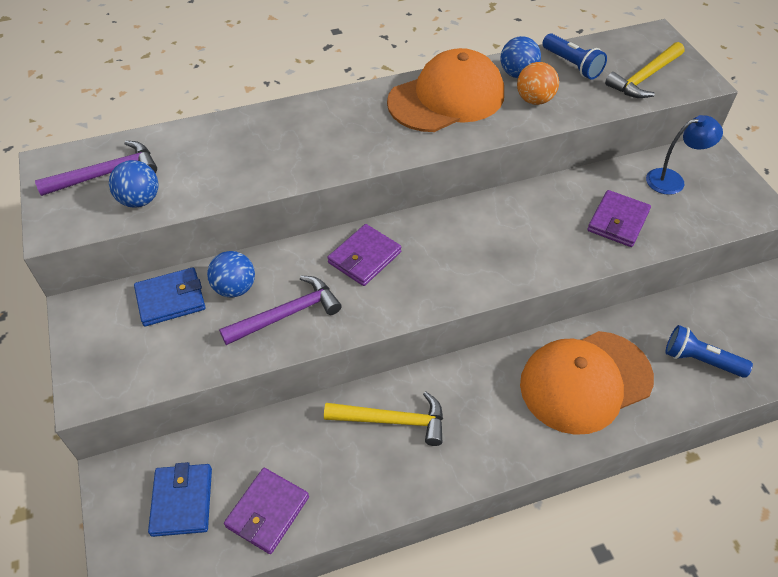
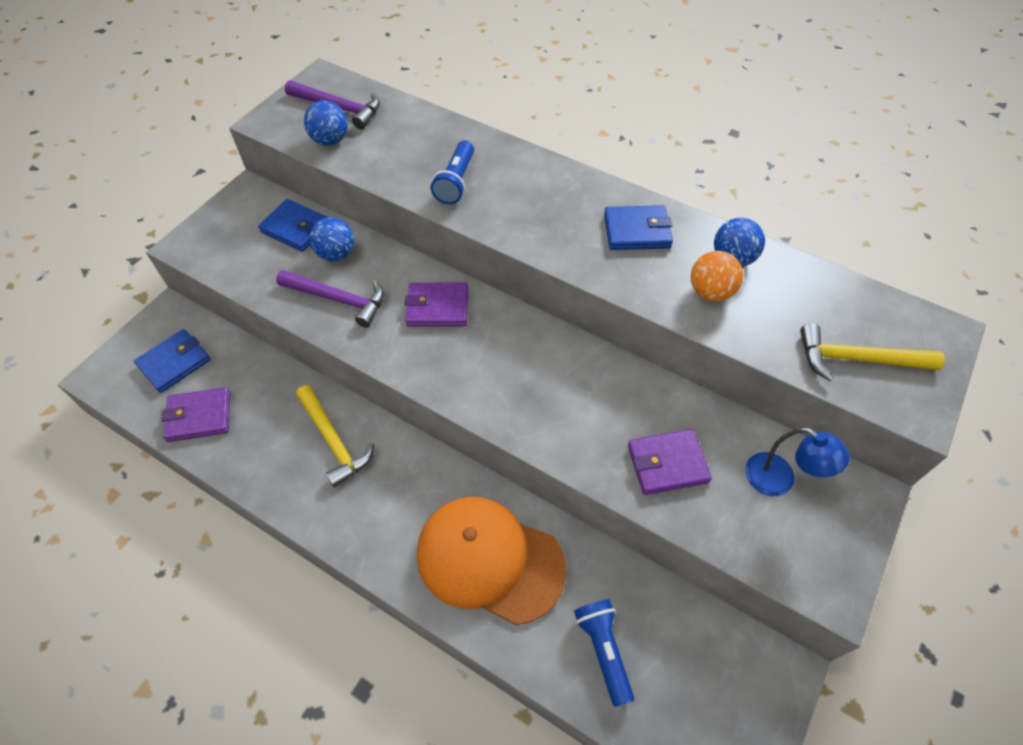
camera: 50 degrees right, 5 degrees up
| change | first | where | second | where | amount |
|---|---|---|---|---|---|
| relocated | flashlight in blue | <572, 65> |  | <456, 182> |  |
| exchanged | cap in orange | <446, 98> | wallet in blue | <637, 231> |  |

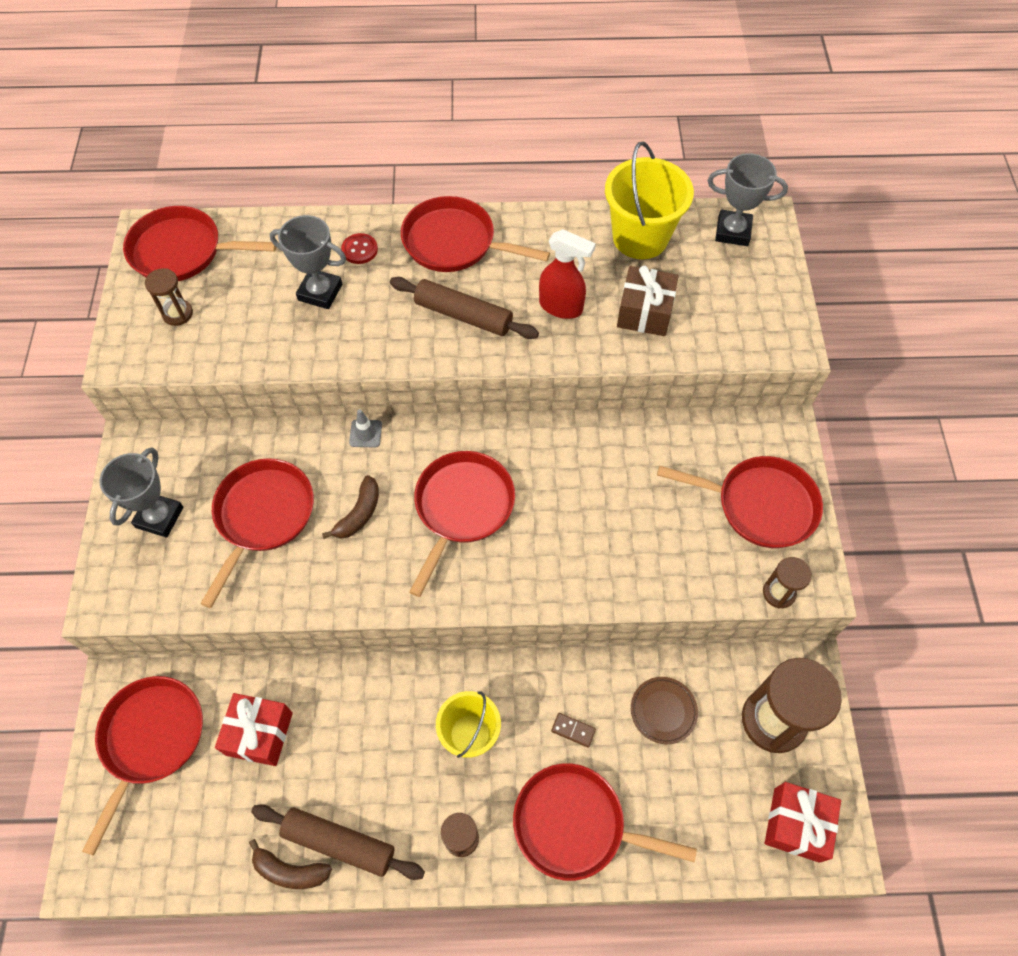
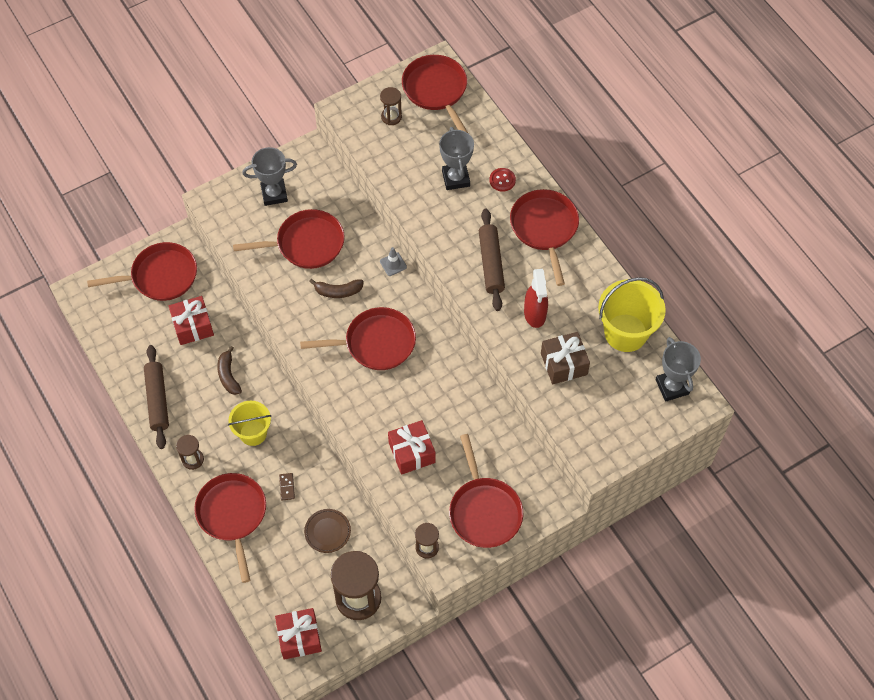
camera: 60 degrees right, 0 degrees up
| change | first | where | second | where | amount |
|---|---|---|---|---|---|
| relocated | banana in brown | <290, 871> |  | <228, 375> |  |
| appeared |  |  | gift in red | <412, 452> |  |

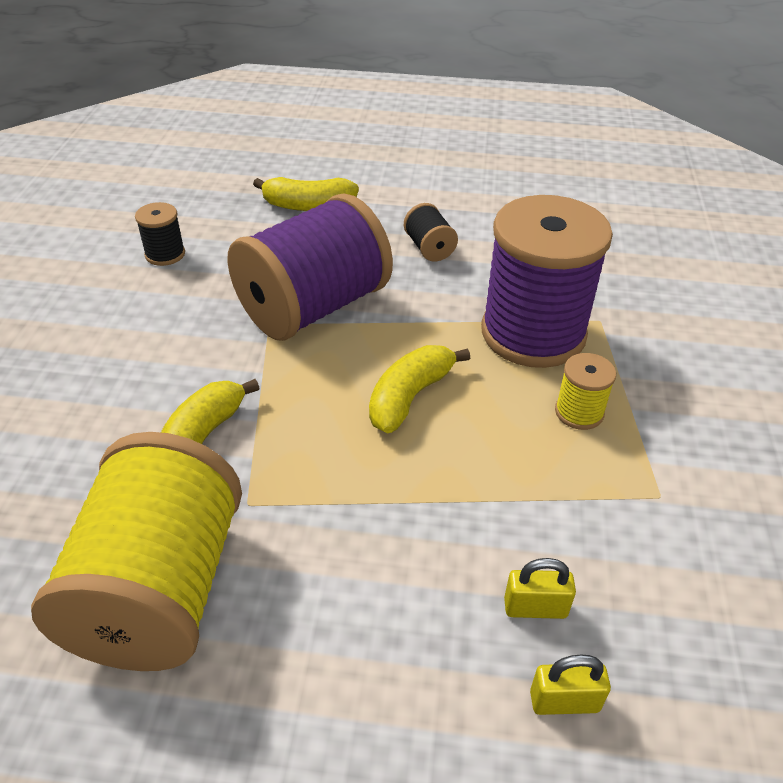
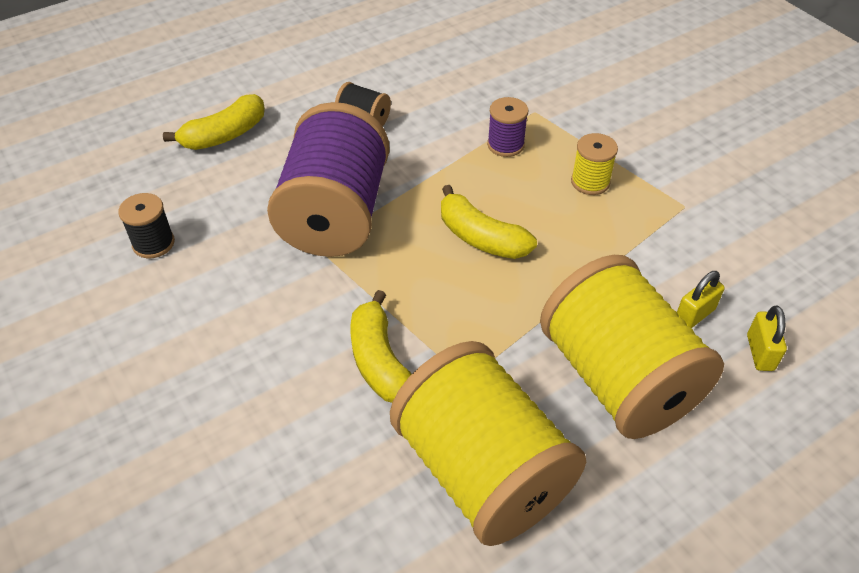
camera: 40 degrees left, 5 degrees up
| change | first | where | second | where | amount |
|---|---|---|---|---|---|
| size | spool in purple | <533, 333> |  | <505, 145> | x0.42 |
| spun | banana in yellow | <409, 397> |  | <481, 237> | 45 degrees counterclockwise |
| spun | padlock in yellow | <564, 701> |  | <760, 352> | 45 degrees counterclockwise |
| appeared |  |  | spool in yellow | <618, 378> |  |

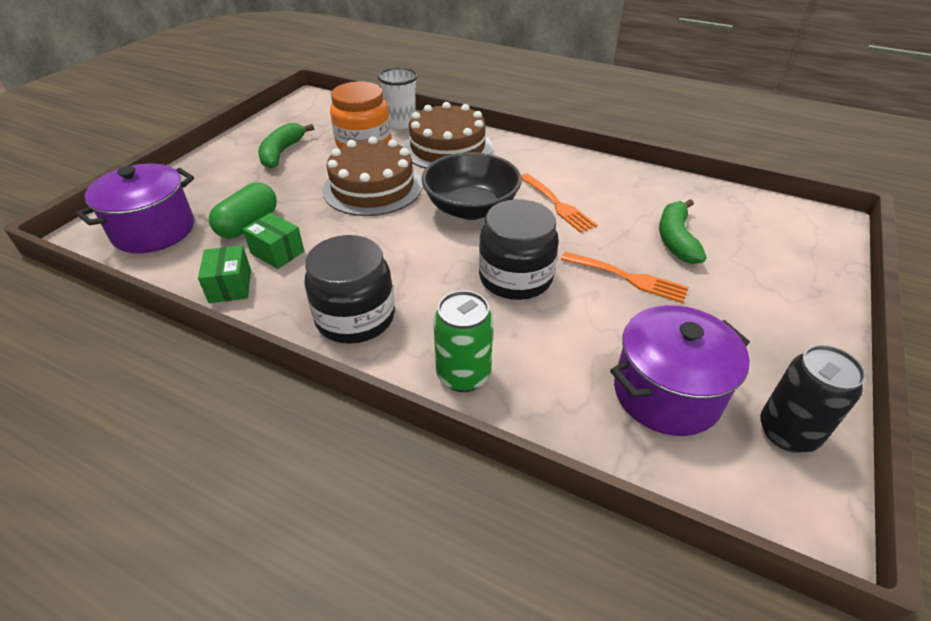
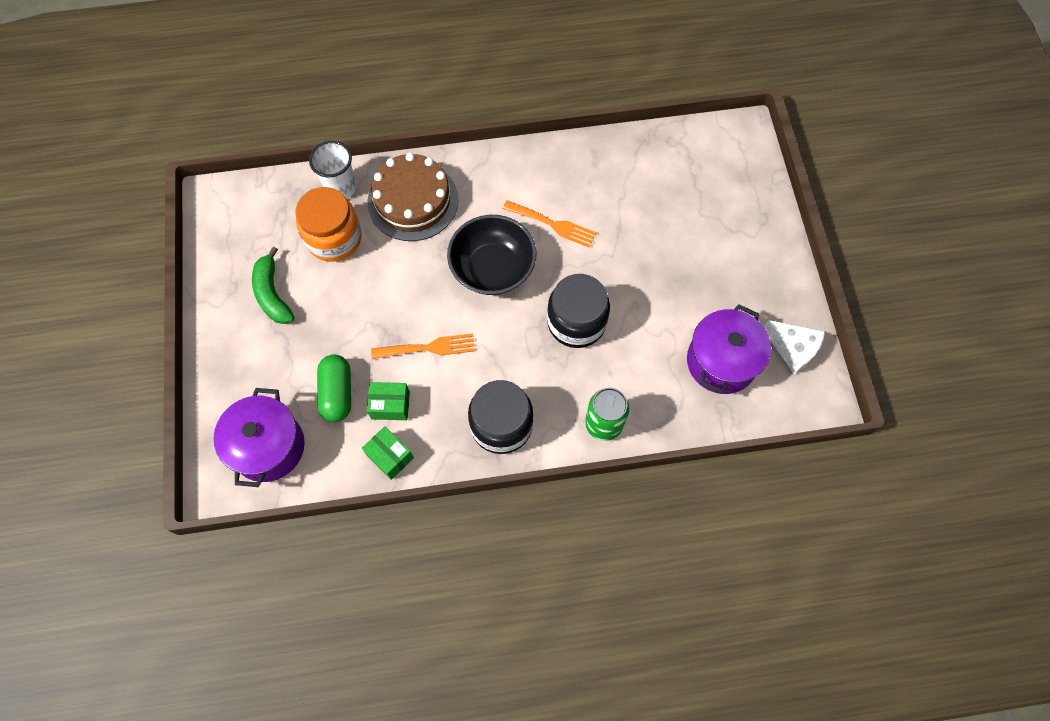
camera: 35 degrees left, 25 degrees up
| change | first | where | second | where | amount |
|---|---|---|---|---|---|
| missing | cake in brown | <372, 187> |  |  |  |
| missing | banana in green | <676, 239> |  |  |  |
| relocated | fork in orange | <628, 278> |  | <428, 347> |  |
| exchanged | can in black | <787, 432> | cheese in white | <793, 348> |  |

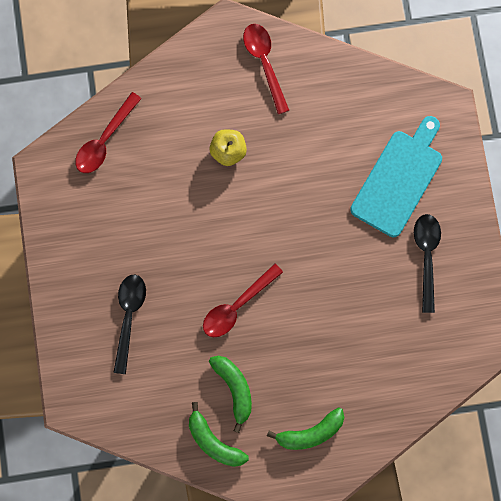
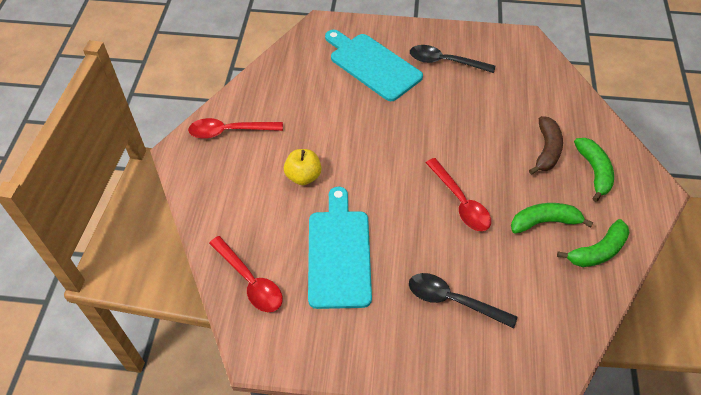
camera: 75 degrees left, 25 degrees down
| change | first | where | second | where | amount |
|---|---|---|---|---|---|
| appeared |  |  | banana in brown | <546, 150> |  |
| appeared |  |  | cutting board in turquoise | <339, 253> |  |

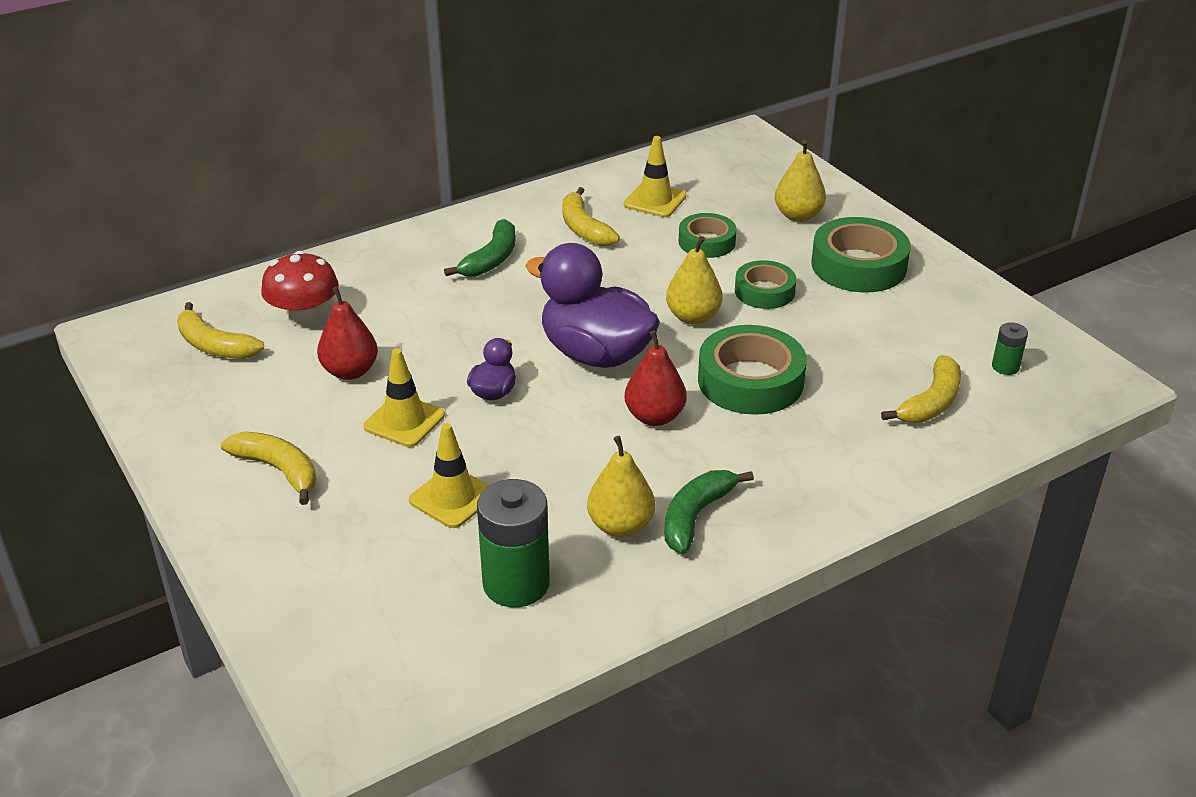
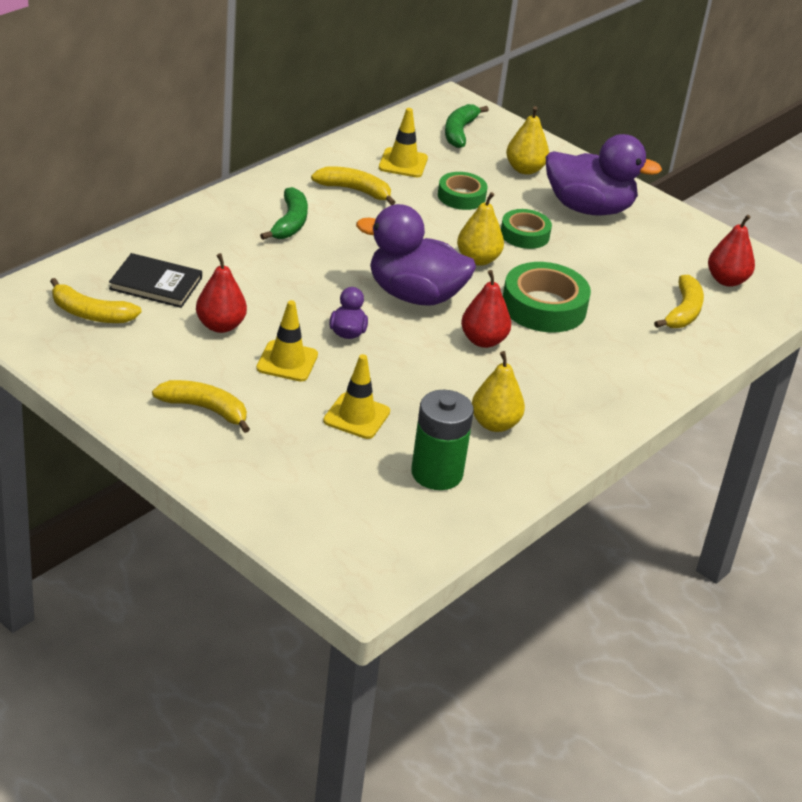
camera: 20 degrees left, 0 degrees up
| change | first | where | second | where | amount |
|---|---|---|---|---|---|
| spun | banana in yellow | <584, 228> |  | <355, 191> | 150 degrees clockwise |
| exchanged | tape in green | <858, 265> | duck in purple | <589, 208> |  |
| exchanged | mushroom in red | <304, 317> | book in black | <156, 284> |  |
| exchanged | battery in green | <1005, 367> | pear in red | <726, 280> |  |
| relocated | banana in green | <696, 516> |  | <460, 132> |  |

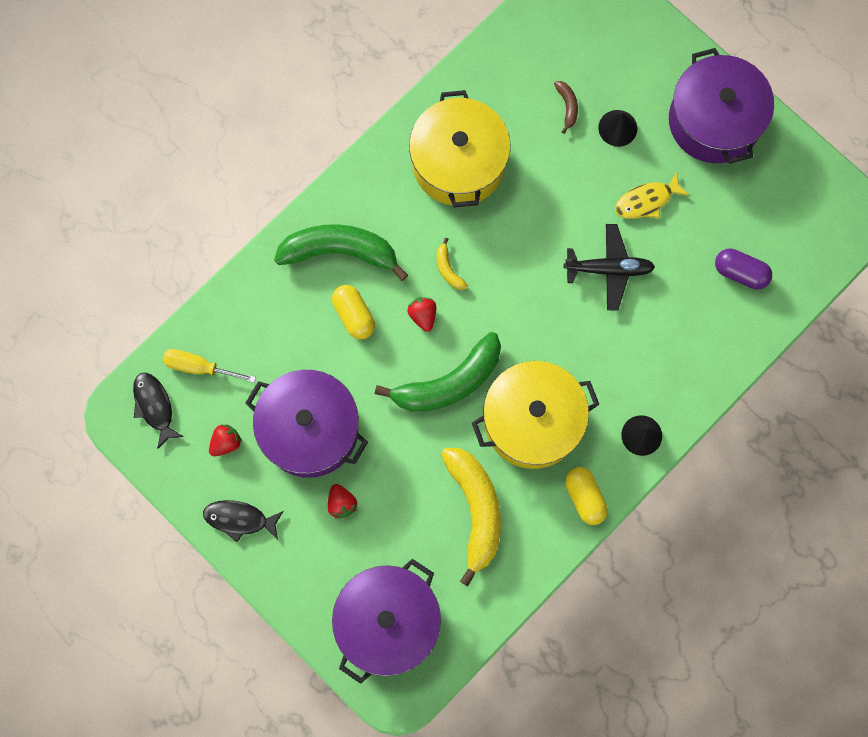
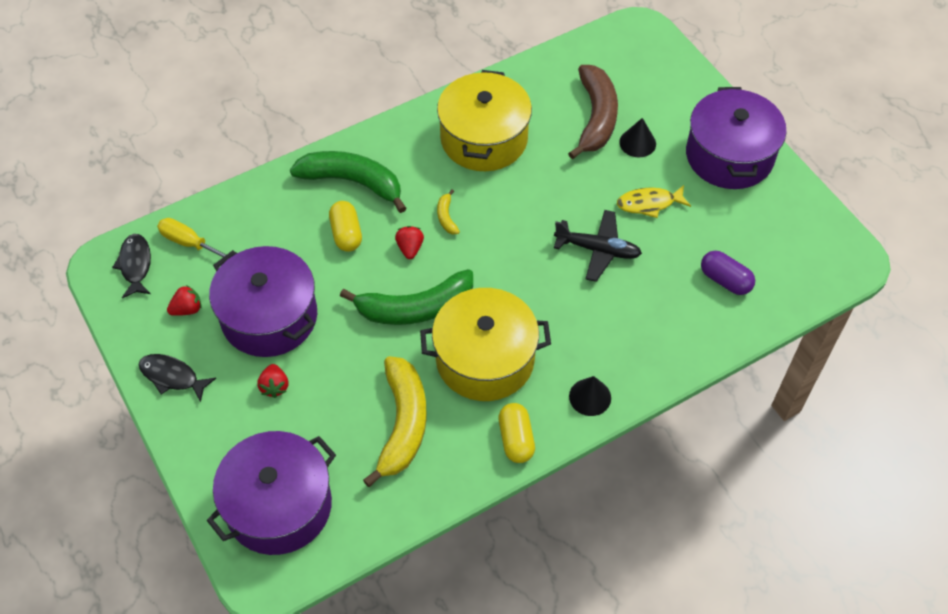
camera: 15 degrees right, 20 degrees down
| change | first | where | second | where | amount |
|---|---|---|---|---|---|
| size | banana in brown | <567, 107> |  | <596, 118> | x2.35 |

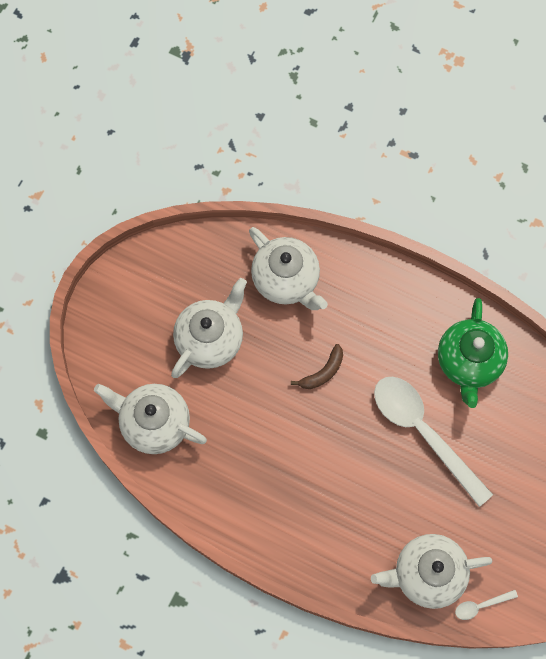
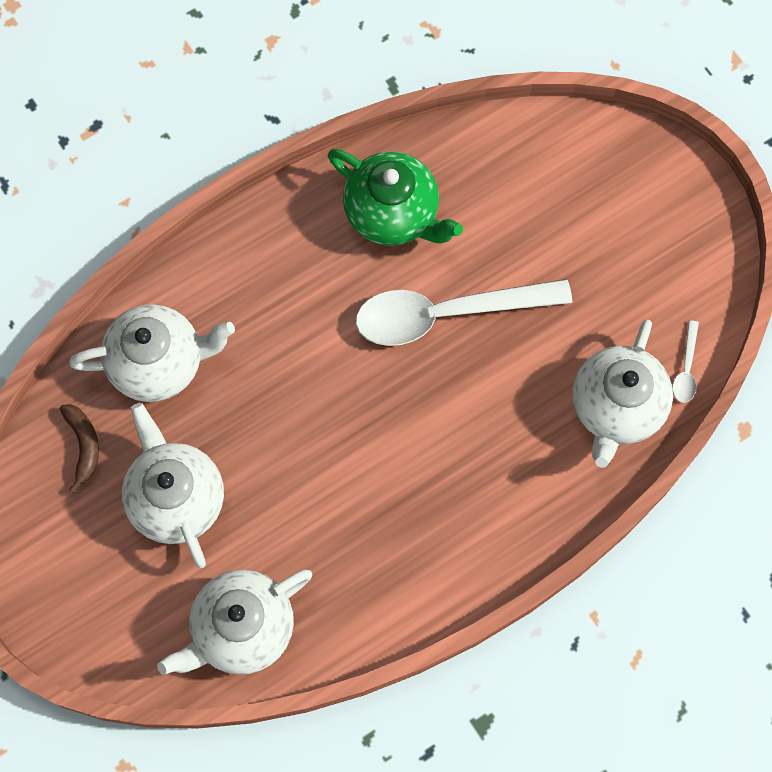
camera: 60 degrees left, 0 degrees up
| change | first | where | second | where | amount |
|---|---|---|---|---|---|
| relocated | banana in brown | <323, 372> |  | <83, 445> |  |

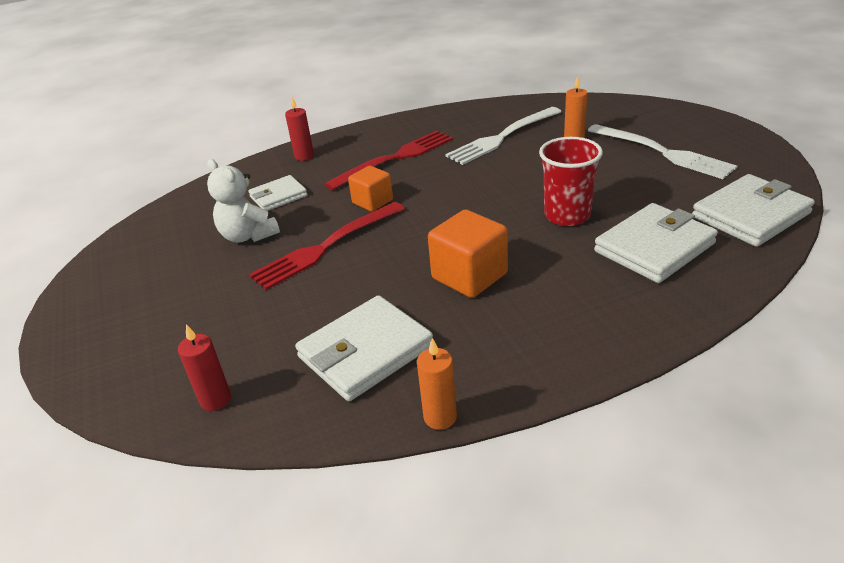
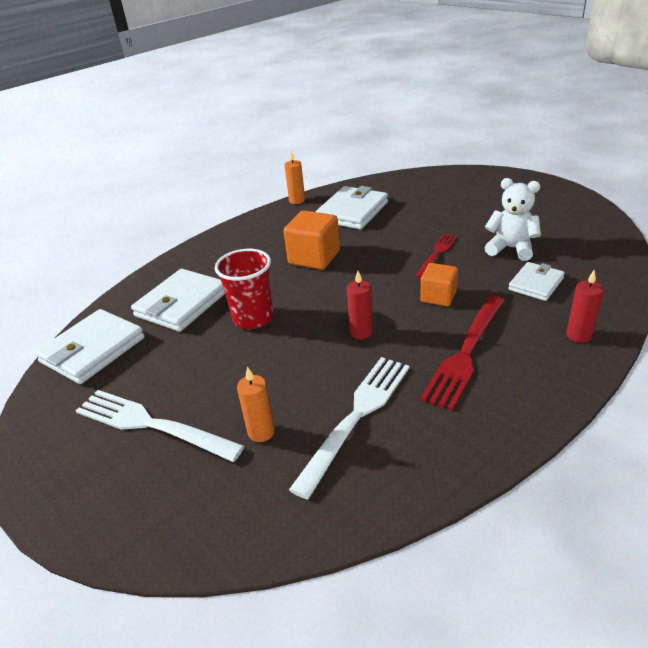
camera: 160 degrees right, 0 degrees up
| change | first | where | second | where | amount |
|---|---|---|---|---|---|
| size | fork in red | <325, 247> |  | <437, 253> | x0.61 |
| relocated | candle in red | <215, 400> |  | <361, 332> |  |

